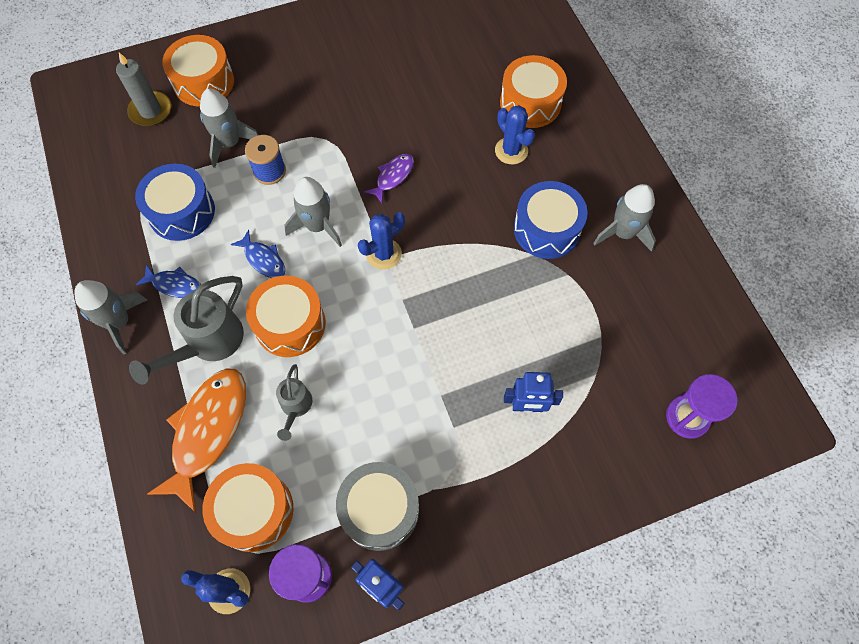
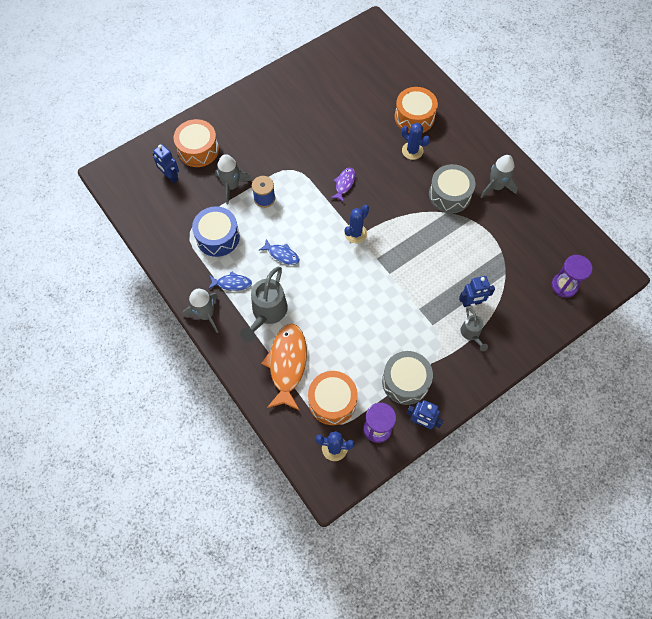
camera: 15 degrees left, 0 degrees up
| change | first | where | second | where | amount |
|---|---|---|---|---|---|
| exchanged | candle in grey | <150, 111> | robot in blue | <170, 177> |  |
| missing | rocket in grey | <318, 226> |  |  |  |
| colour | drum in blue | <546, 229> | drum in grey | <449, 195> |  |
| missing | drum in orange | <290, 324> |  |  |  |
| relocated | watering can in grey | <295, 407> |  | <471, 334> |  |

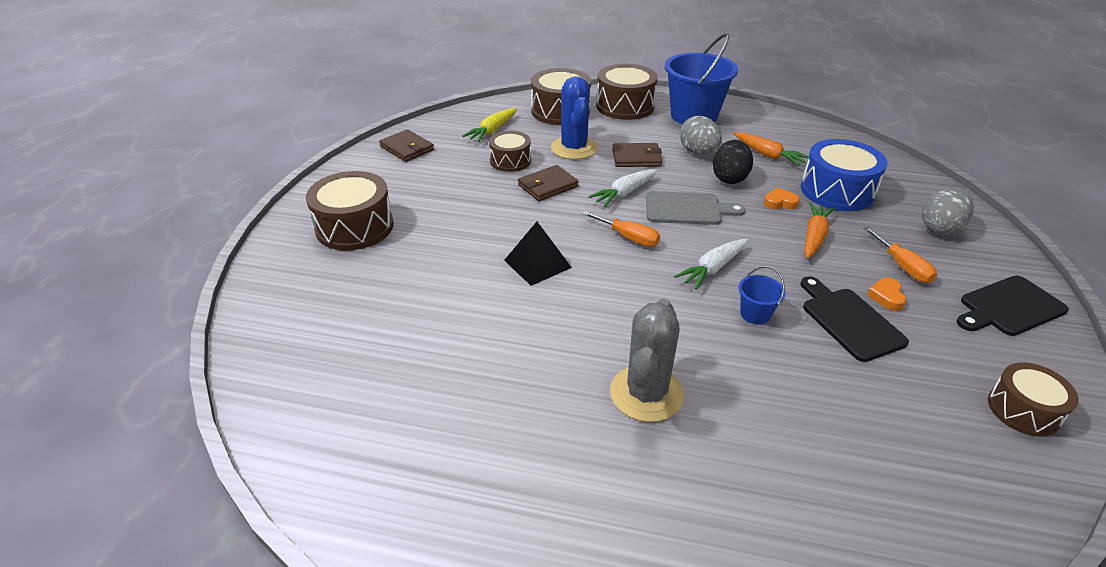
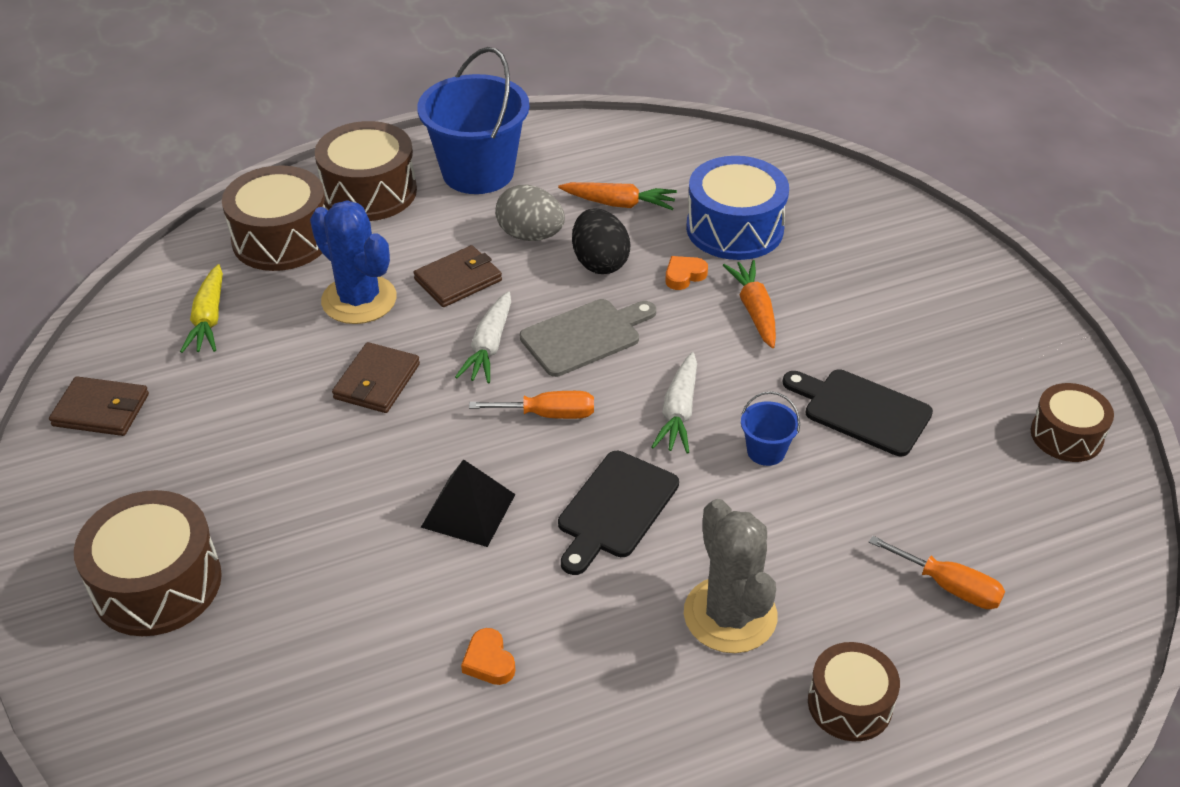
camera: 35 degrees left, 5 degrees up
| change | first | where | second | where | amount |
|---|---|---|---|---|---|
| relocated | drum in brown | <510, 161> |  | <849, 704> |  |
| missing | egg in grey | <940, 228> |  |  |  |
| relocated | screwdriver in orange | <902, 266> |  | <949, 586> |  |
| relocated | cutting board in black | <1009, 307> |  | <615, 509> |  |
| relocated | heart in orange | <886, 297> |  | <489, 661> |  |

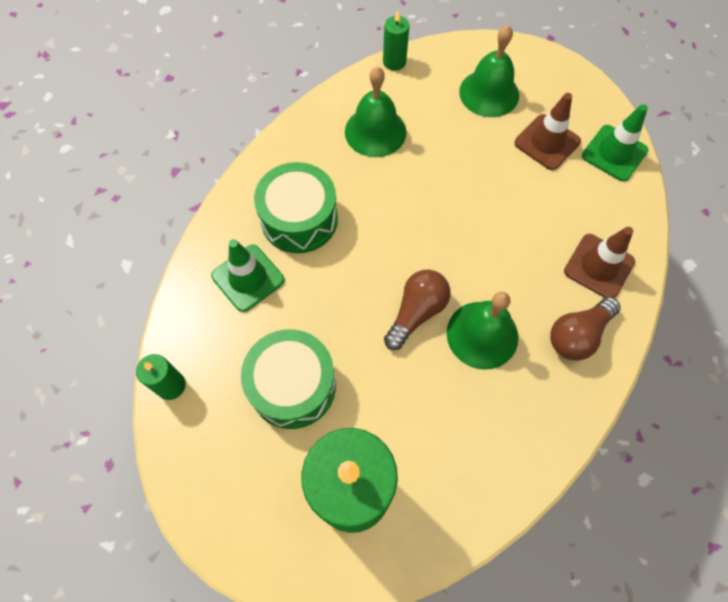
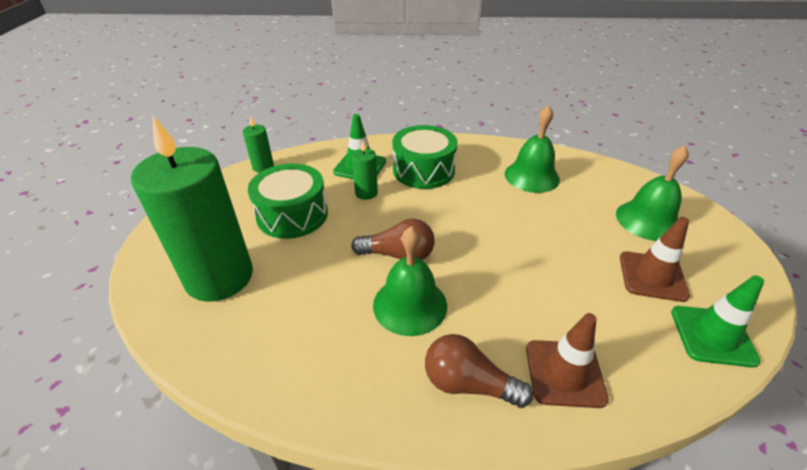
camera: 60 degrees right, 25 degrees down
| change | first | where | second | where | amount |
|---|---|---|---|---|---|
| relocated | candle in green | <394, 62> |  | <366, 193> |  |

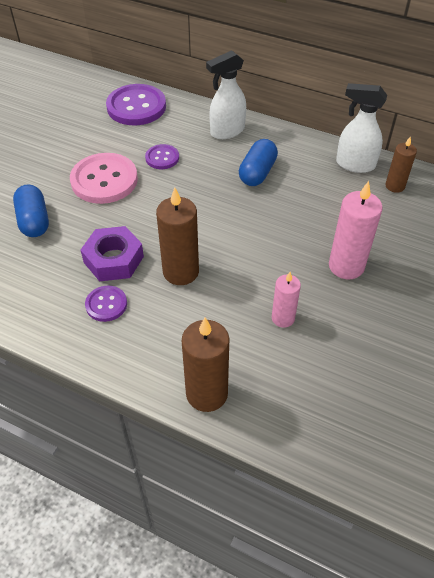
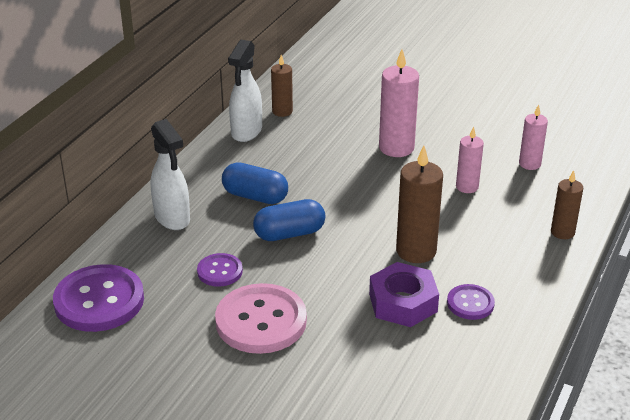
camera: 90 degrees left, 15 degrees down
| change | first | where | second | where | amount |
|---|---|---|---|---|---|
| relocated | capsule in blue | <34, 221> |  | <289, 233> |  |
| size | candle in brown | <207, 393> |  | <562, 232> | x0.61 |
| appeared |  |  | candle in pink | <529, 164> |  |

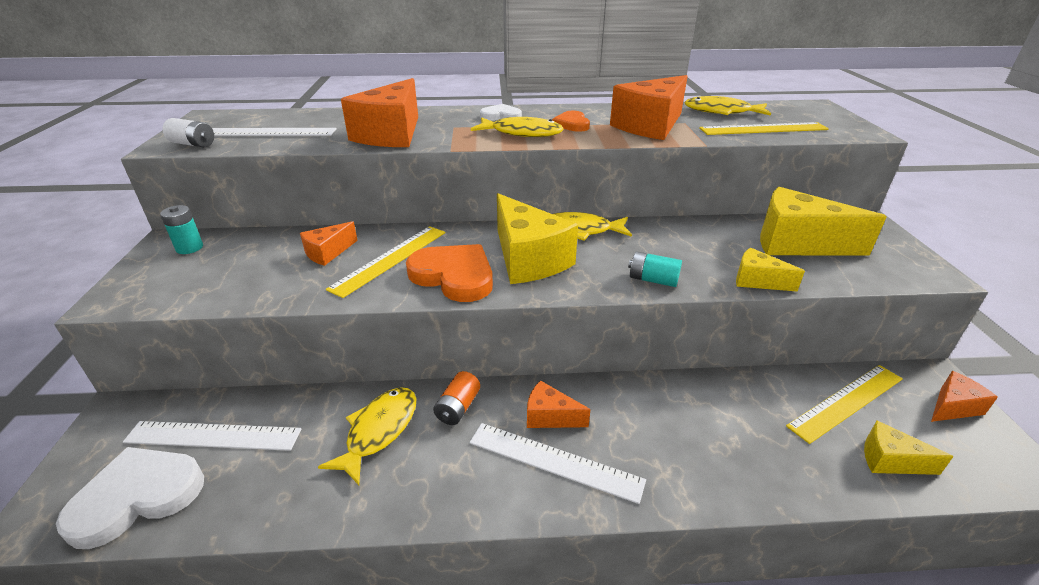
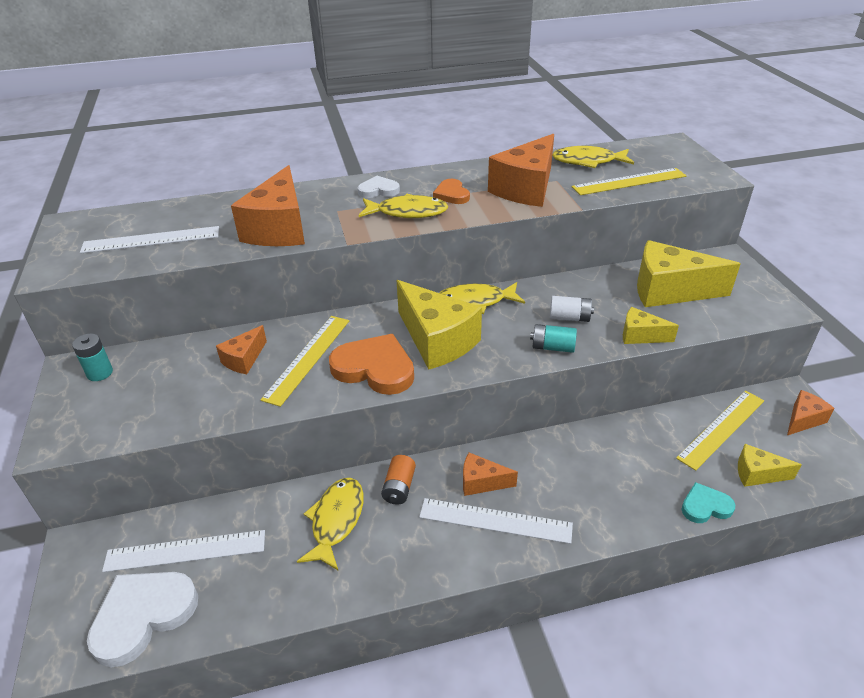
camera: 10 degrees left, 5 degrees up
| change | first | where | second | where | amount |
|---|---|---|---|---|---|
| relocated | battery in white | <193, 144> |  | <569, 318> |  |
| appeared |  |  | heart in turquoise | <705, 506> |  |

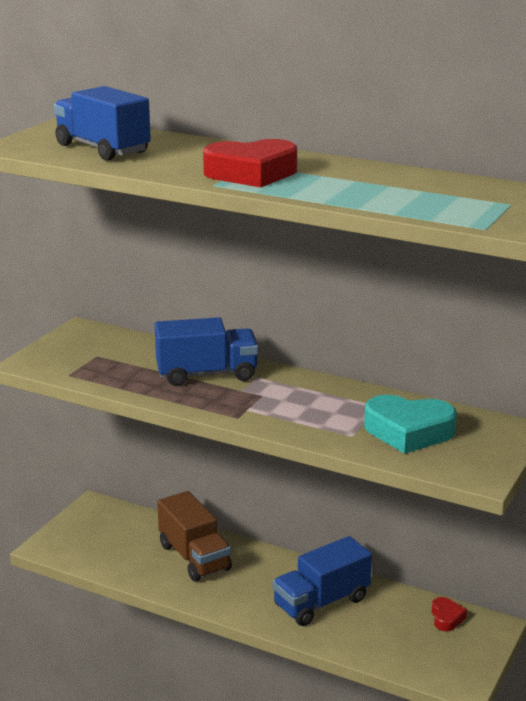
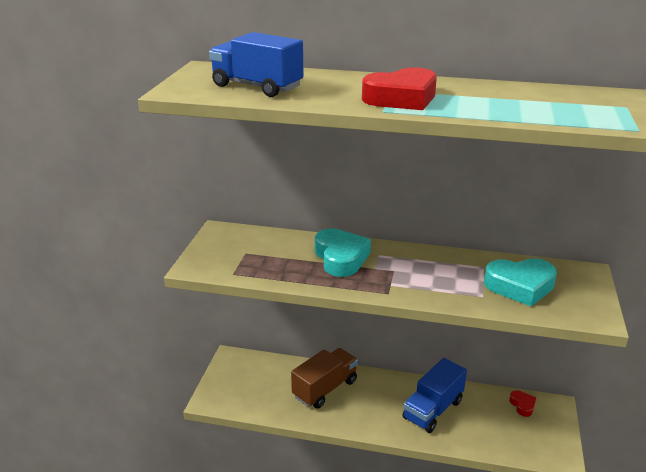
camera: 15 degrees left, 5 degrees up
| change | first | where | second | where | amount |
|---|---|---|---|---|---|
| exchanged | truck in blue | <207, 374> | heart in turquoise | <341, 258> |  |
| spun | truck in brown | <194, 557> |  | <325, 389> | 90 degrees counterclockwise |

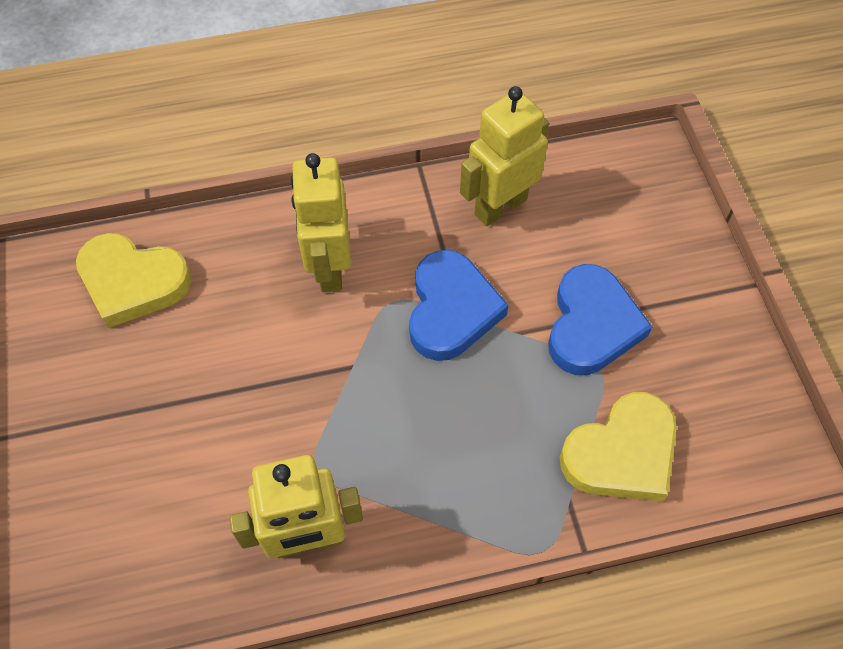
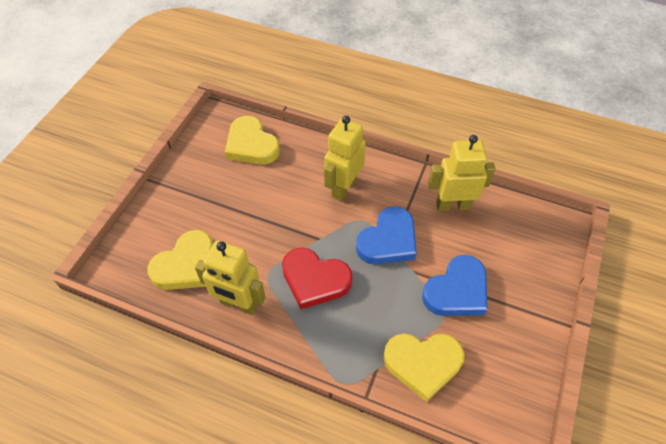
camera: 35 degrees right, 5 degrees down
| change | first | where | second | where | amount |
|---|---|---|---|---|---|
| appeared |  |  | heart in yellow | <186, 265> |  |
| appeared |  |  | heart in red | <315, 280> |  |

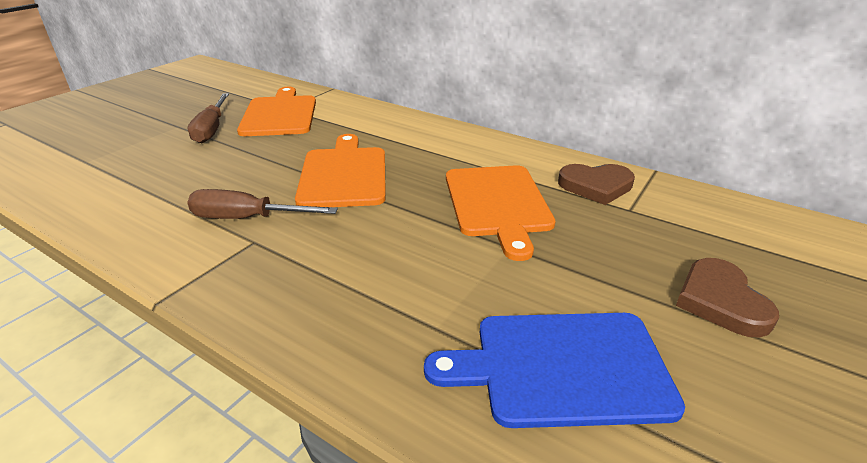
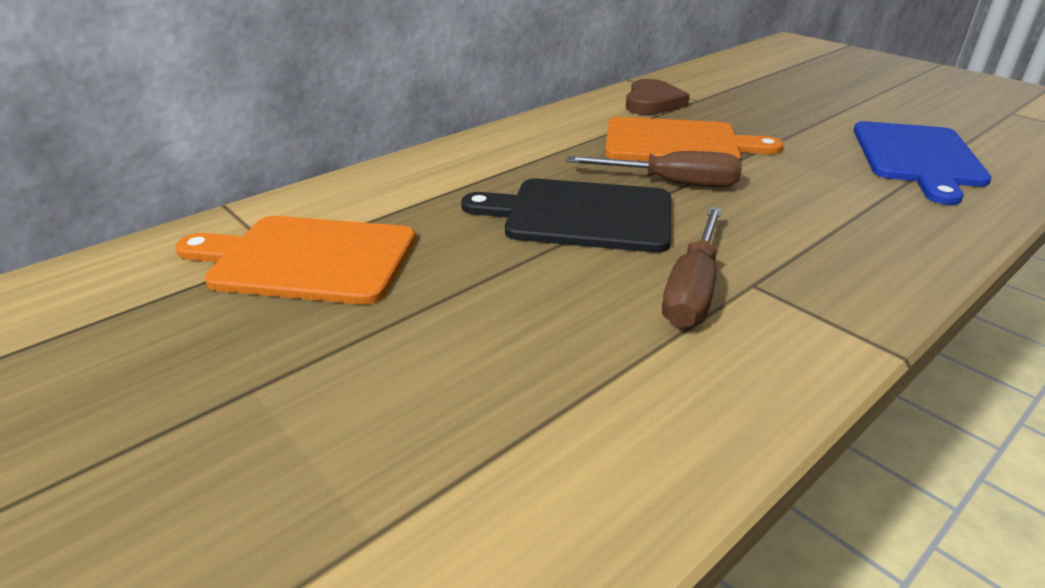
camera: 75 degrees left, 0 degrees up
| change | first | where | second | where | amount |
|---|---|---|---|---|---|
| relocated | screwdriver in brown | <211, 129> |  | <672, 183> |  |
| colour | cutting board in orange | <344, 174> | cutting board in black | <581, 215> |  |
| missing | heart in brown | <720, 301> |  |  |  |

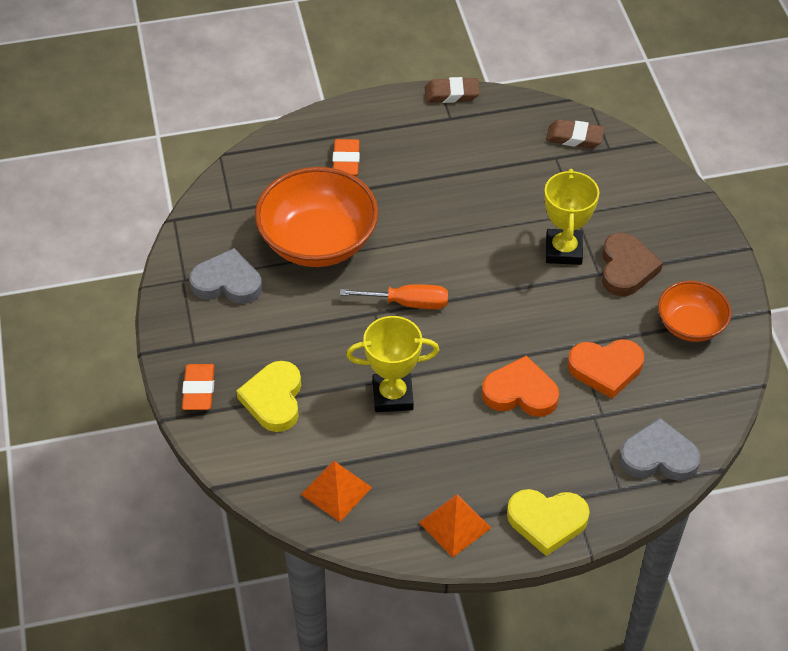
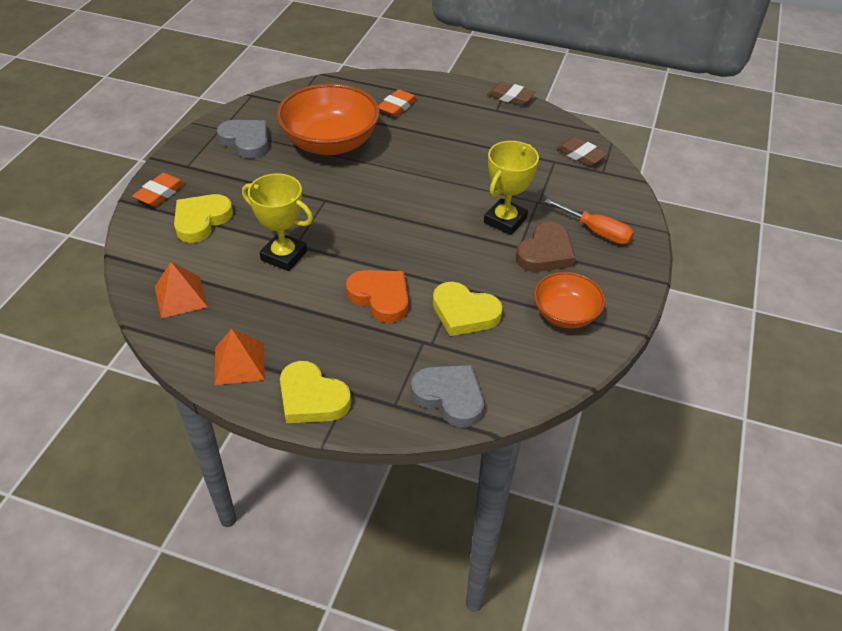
camera: 30 degrees right, 5 degrees down
| change | first | where | second | where | amount |
|---|---|---|---|---|---|
| relocated | screwdriver in orange | <408, 303> |  | <596, 231> |  |
| colour | heart in orange | <606, 369> | heart in yellow | <464, 313> |  |

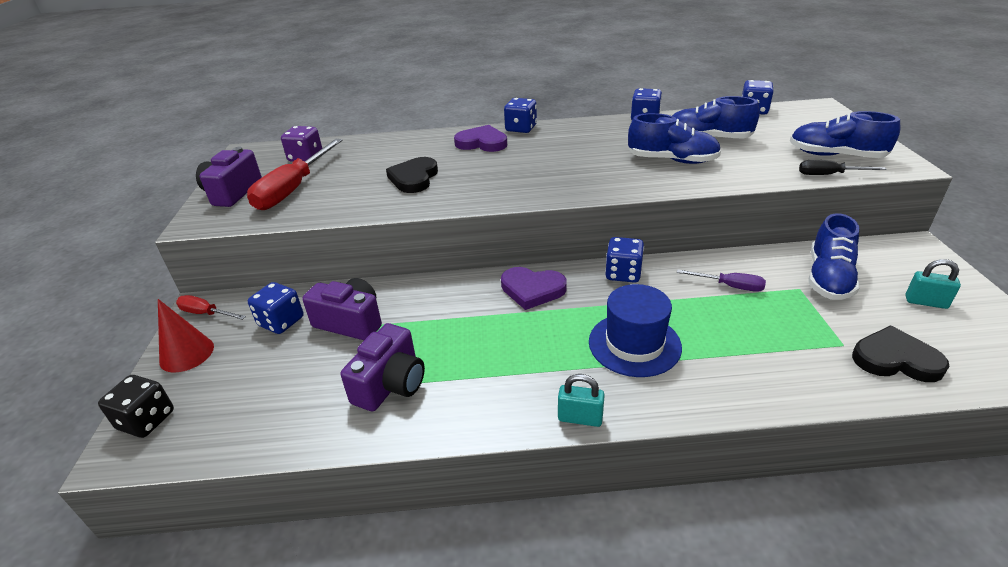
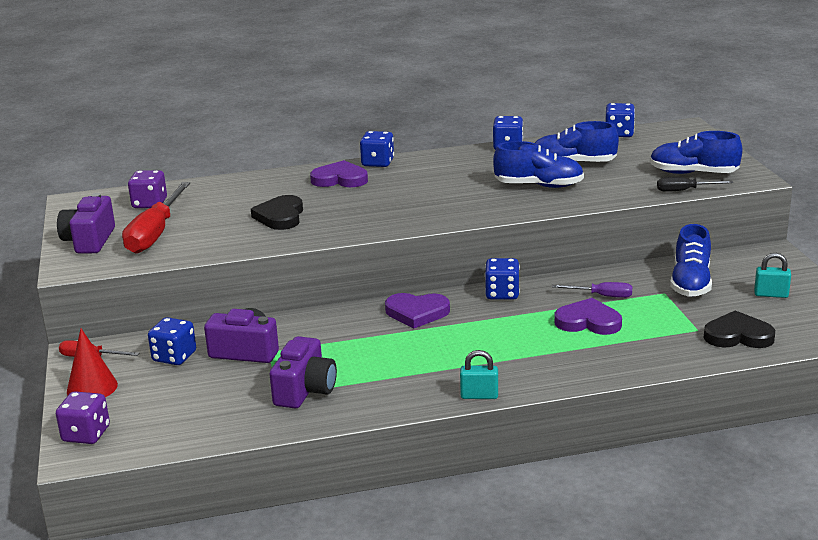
camera: 10 degrees left, 10 degrees down
| change | first | where | second | where | amount |
|---|---|---|---|---|---|
| missing | hat in blue | <634, 344> |  |  |  |
| colour | dice in black | <146, 420> | dice in purple | <86, 434> |  |
| appeared |  |  | heart in purple | <588, 322> |  |

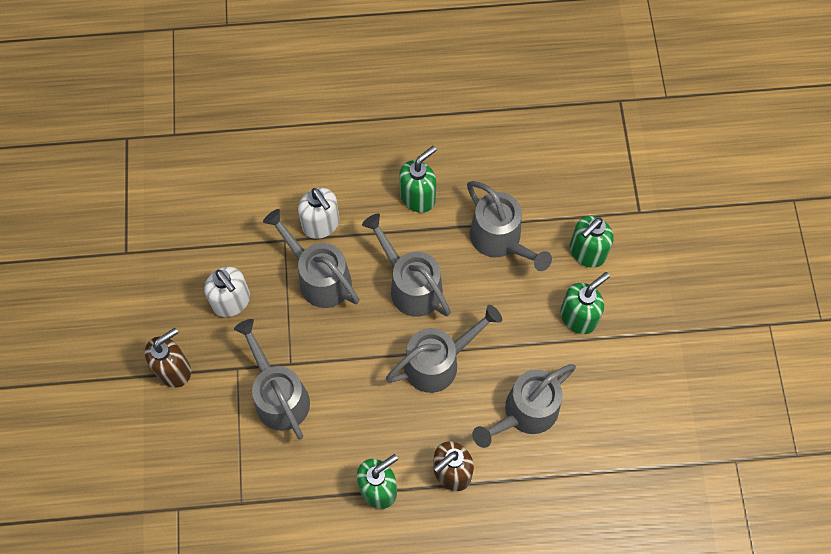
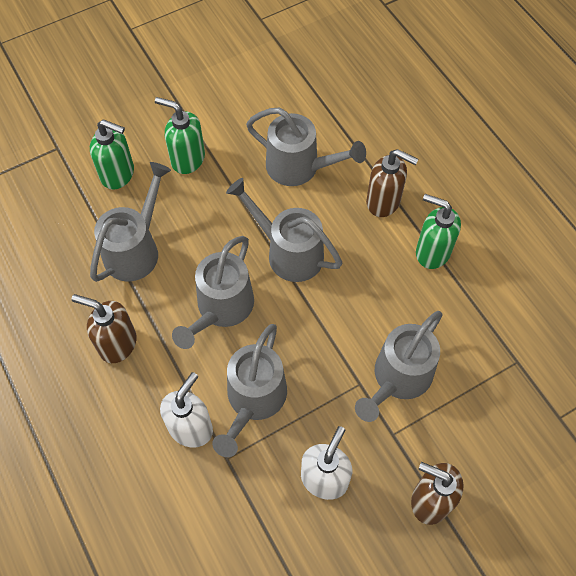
camera: 115 degrees left, 5 degrees down
| change | first | where | second | where | amount |
|---|---|---|---|---|---|
| colour | soap dispenser in green | <418, 197> | soap dispenser in brown | <117, 343> |  |

